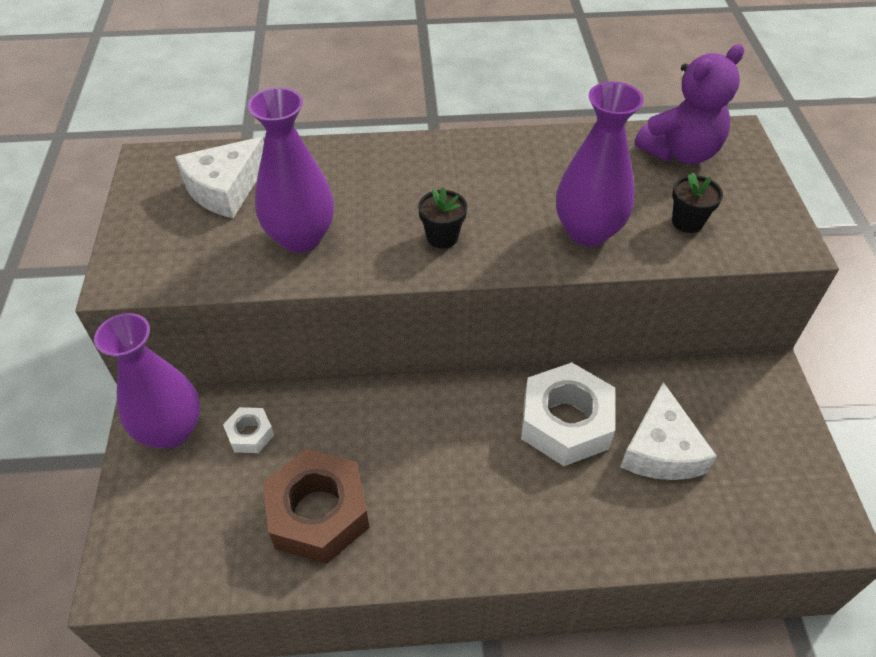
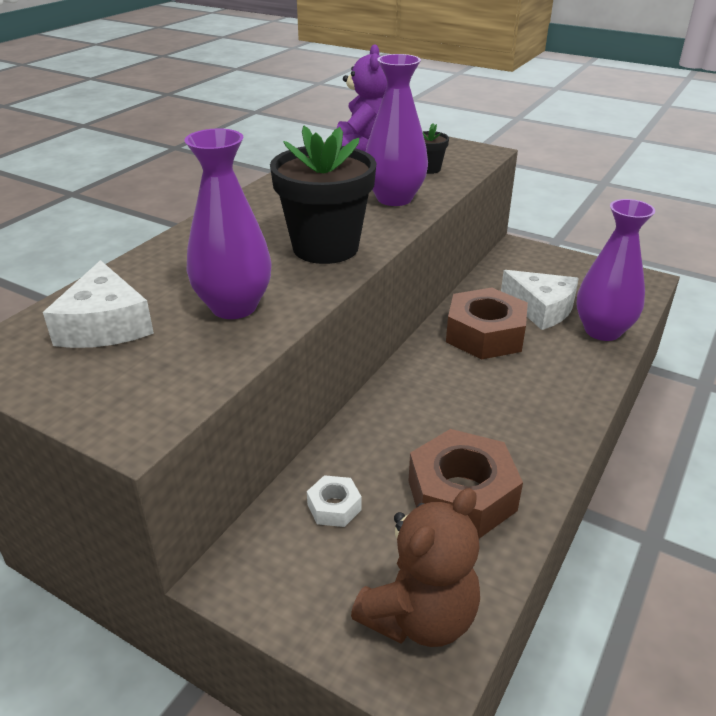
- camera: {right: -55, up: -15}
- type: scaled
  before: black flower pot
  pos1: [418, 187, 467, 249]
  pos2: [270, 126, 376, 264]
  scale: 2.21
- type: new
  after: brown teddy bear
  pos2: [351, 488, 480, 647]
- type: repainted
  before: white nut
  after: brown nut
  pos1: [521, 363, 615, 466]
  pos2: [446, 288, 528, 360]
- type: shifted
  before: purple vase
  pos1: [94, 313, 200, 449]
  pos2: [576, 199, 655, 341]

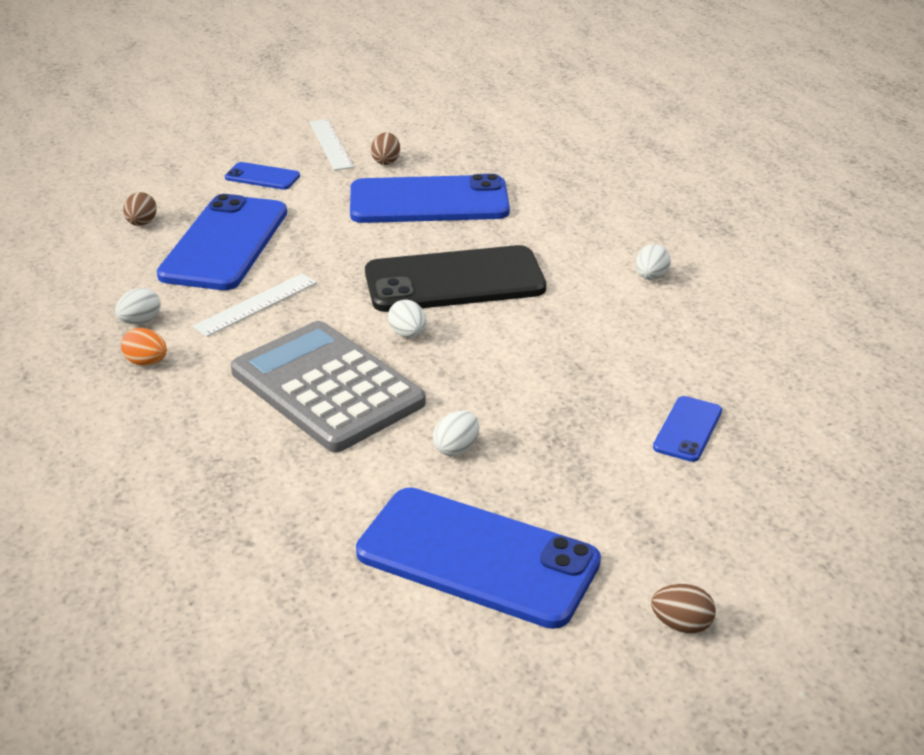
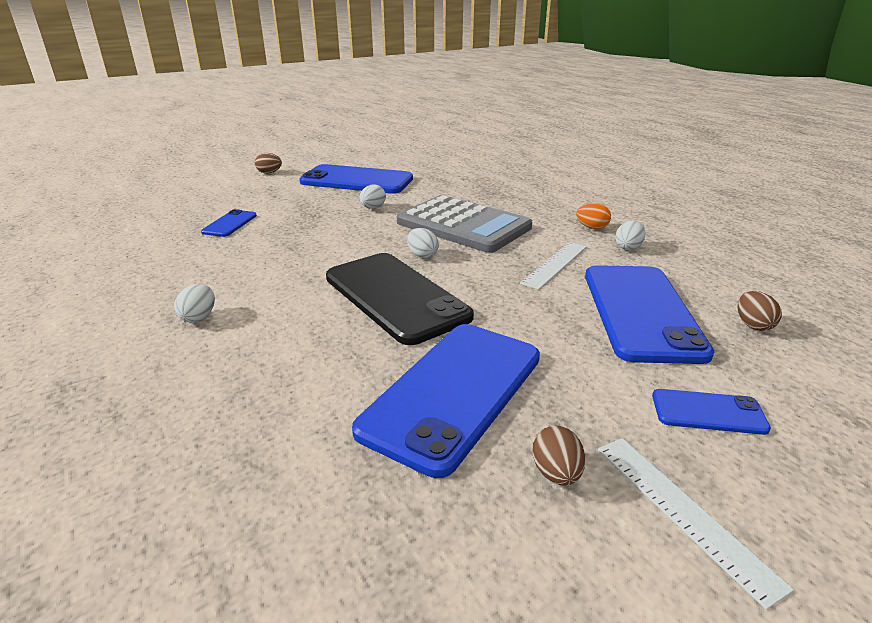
- camera: {right: 170, up: -5}
- type: rotated
  before: black phone
  pos1: [365, 245, 546, 312]
  pos2: [326, 253, 474, 345]
  turn: 75
- type: rotated
  before: blue phone
  pos1: [350, 174, 510, 223]
  pos2: [352, 324, 540, 478]
  turn: -45

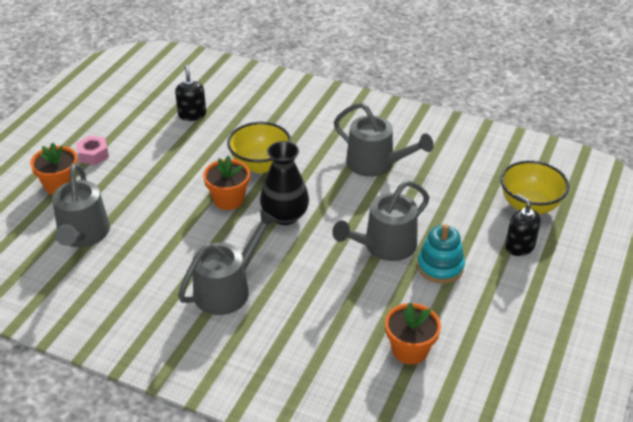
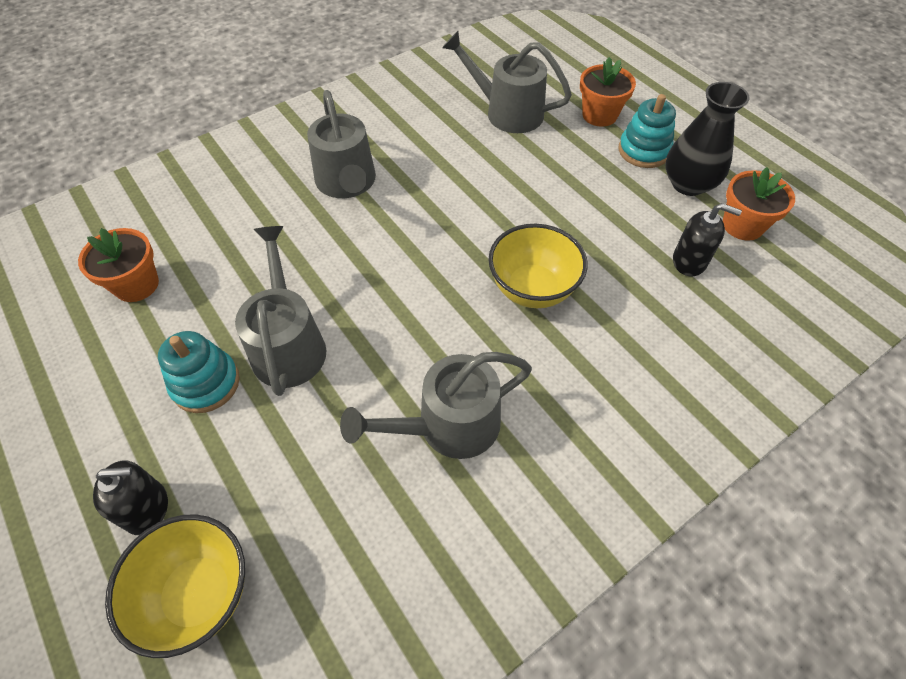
- camera: {right: 120, up: 15}
- type: swapped
  before: pink nut
  after: turquoise stacking toy
  pos1: [76, 136, 109, 165]
  pos2: [619, 94, 676, 168]
- type: shifted
  before: black vase
  pos1: [260, 141, 309, 225]
  pos2: [665, 82, 750, 196]
- type: shifted
  before: orange flower pot
  pos1: [203, 155, 250, 210]
  pos2: [723, 167, 795, 241]

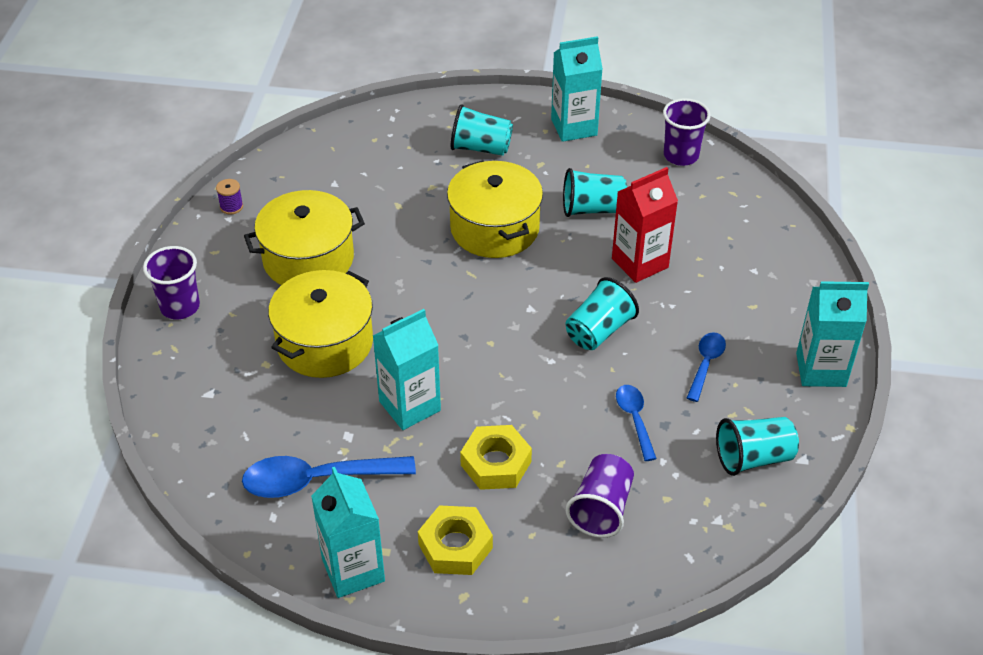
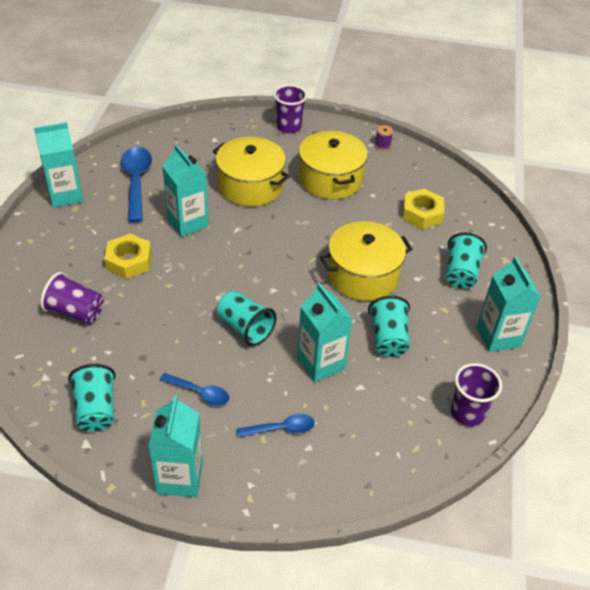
- camera: {right: 90, up: 0}
- type: shifted
  before: blue spoon
  pos1: [616, 385, 657, 461]
  pos2: [237, 414, 315, 437]
- type: repainted
  before: red carton
  after: turquoise carton
  pos1: [612, 167, 678, 283]
  pos2: [297, 283, 353, 382]
- type: shifted
  before: yellow nut
  pos1: [418, 505, 493, 575]
  pos2: [402, 189, 444, 229]

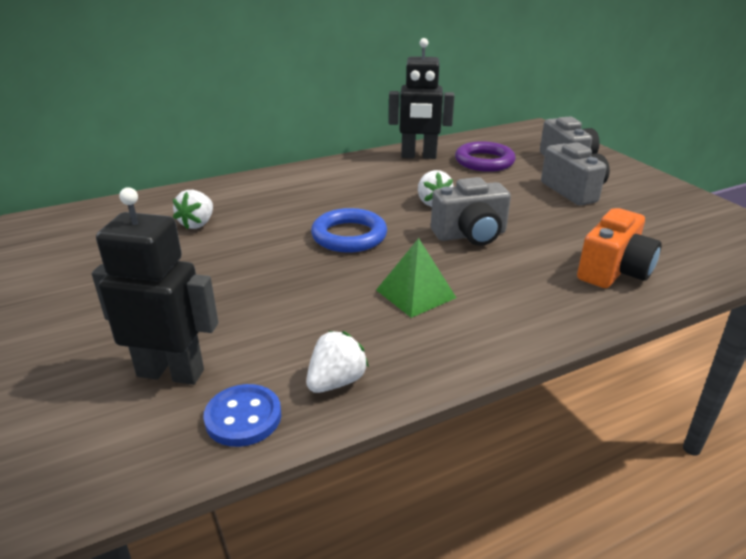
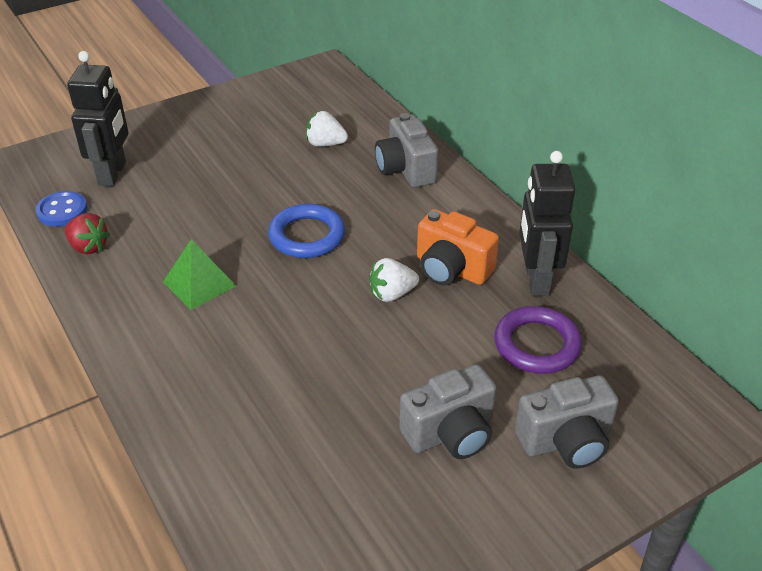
- camera: {right: 85, up: 10}
- type: repainted
  before: white strawberry
  after: red strawberry
  pos1: [306, 331, 369, 393]
  pos2: [65, 213, 110, 254]
- type: shifted
  before: grey camera
  pos1: [431, 177, 511, 246]
  pos2: [375, 113, 439, 188]
- type: shifted
  before: orange camera
  pos1: [577, 208, 662, 288]
  pos2: [417, 209, 499, 285]

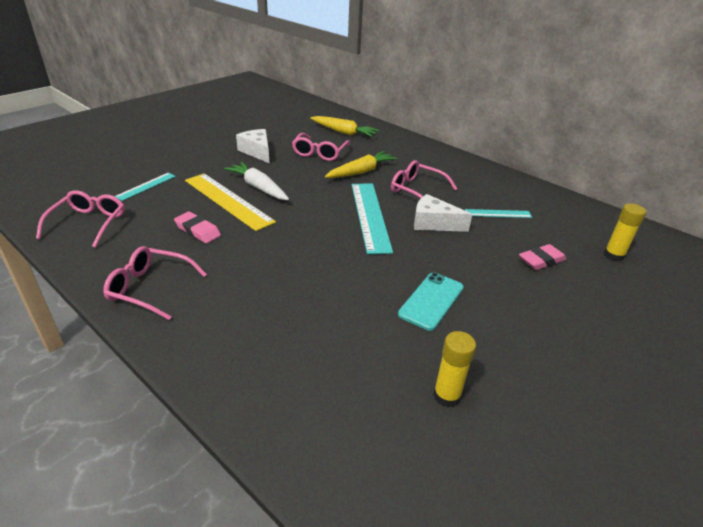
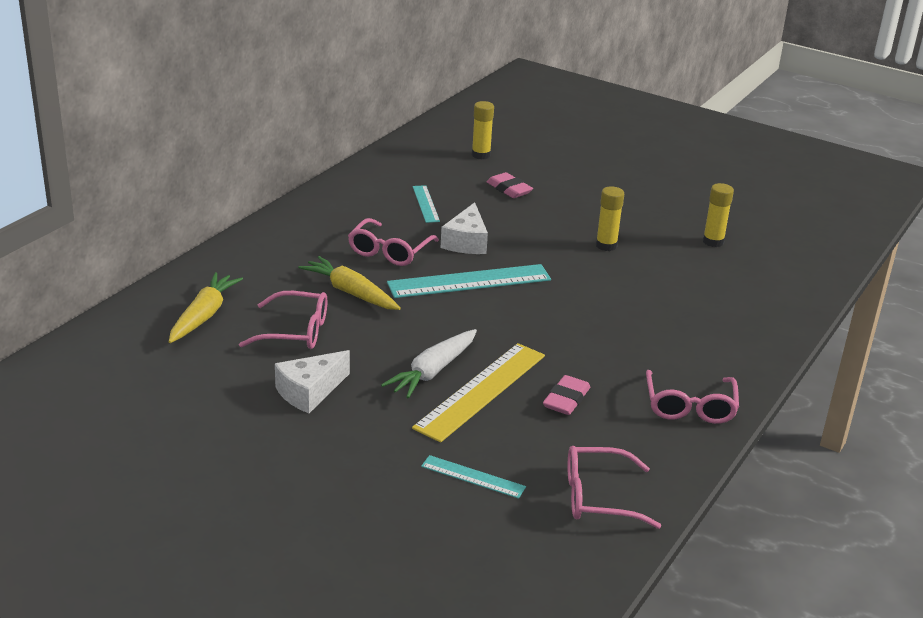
- camera: {right: -100, up: -5}
- type: swapped
  before: turquoise phone
  after: yellow glue stick
  pos1: [398, 272, 464, 331]
  pos2: [596, 186, 624, 251]

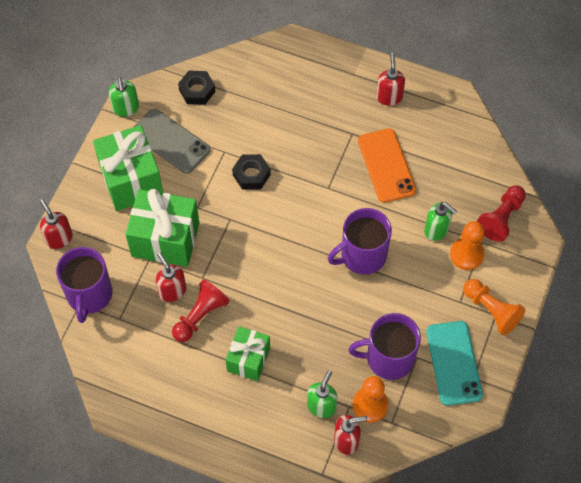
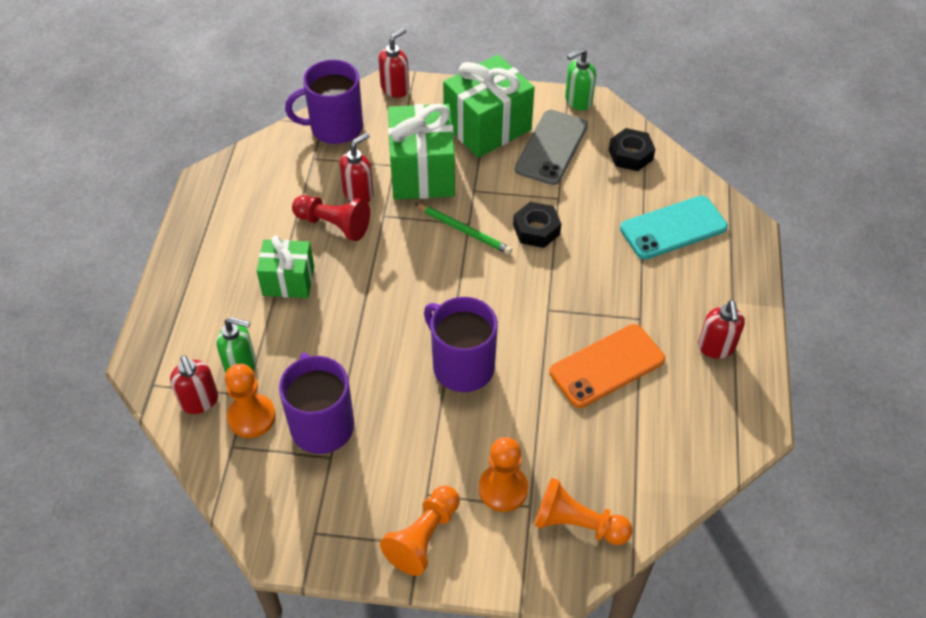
- camera: {right: 75, up: -10}
- type: new
  after: green pencil
  pos2: [415, 204, 512, 254]
- type: repainted
  before: red pawn
  after: orange pawn
  pos1: [477, 185, 526, 242]
  pos2: [534, 478, 633, 545]
- type: shifted
  before: turquoise phone
  pos1: [426, 321, 483, 406]
  pos2: [620, 196, 728, 260]
- type: rotated
  before: red soap dispenser
  pos1: [376, 53, 405, 106]
  pos2: [698, 300, 745, 359]
  turn: 105
- type: gone
  before: green soap dispenser
  pos1: [424, 202, 457, 241]

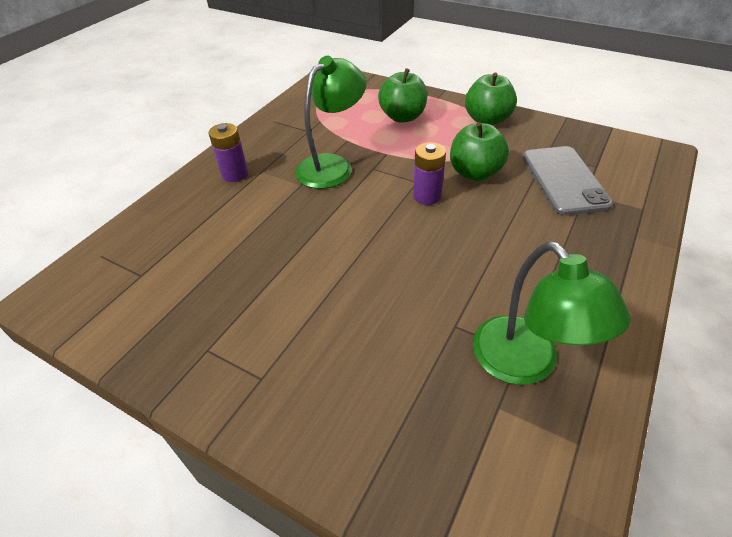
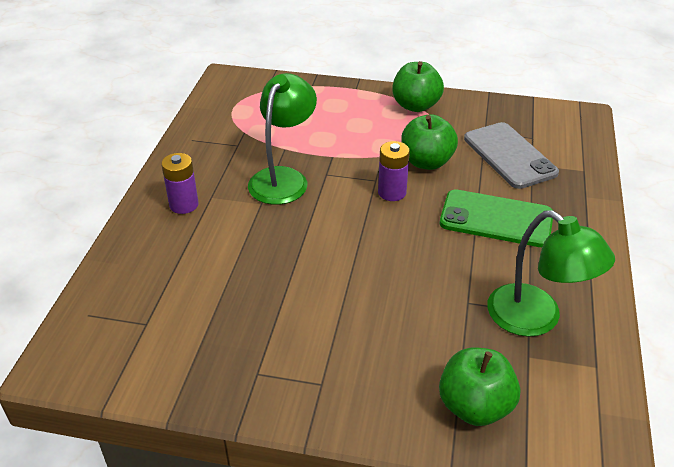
- camera: {right: -20, up: -5}
- type: shifted
  before: green apple
  pos1: [378, 68, 427, 123]
  pos2: [439, 348, 520, 426]
- type: new
  after: green phone
  pos2: [440, 189, 553, 247]

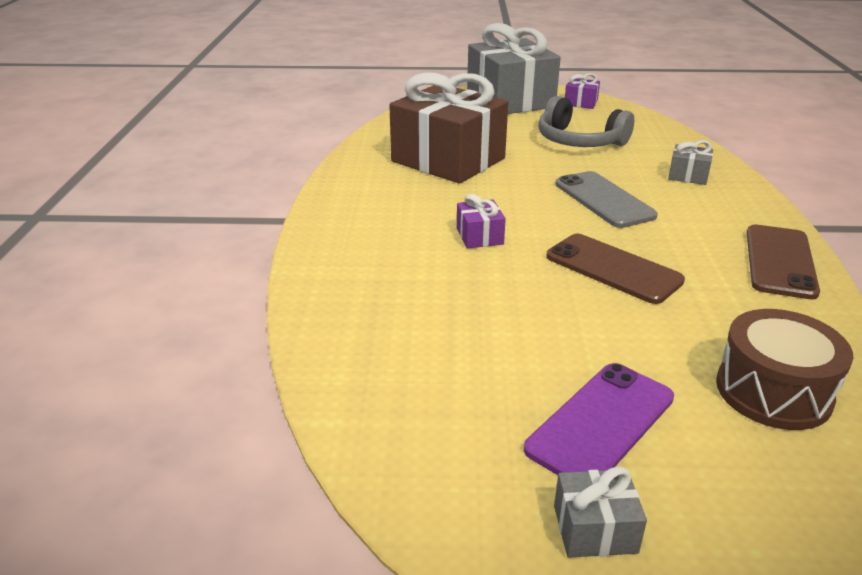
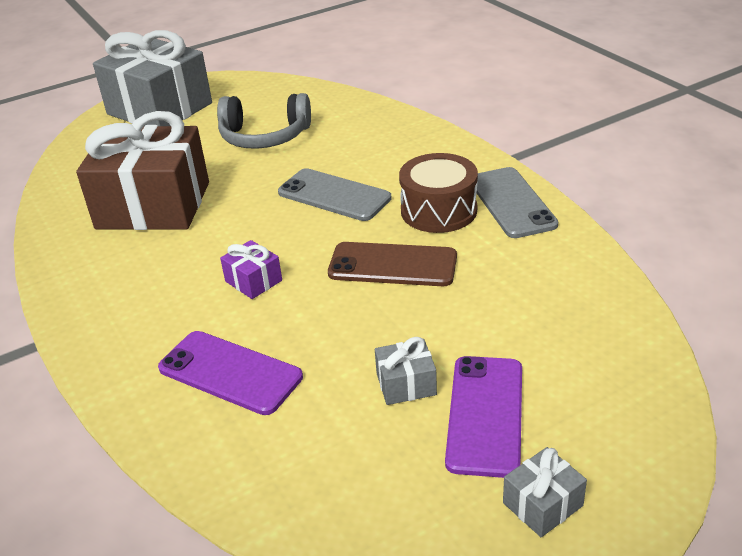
- camera: {right: -30, up: 5}
- type: new
  after: purple phone
  pos2: [158, 331, 303, 415]
- type: shifted
  before: grey gift
  pos1: [668, 140, 713, 185]
  pos2: [375, 337, 437, 405]
- type: shifted
  before: brown drum
  pos1: [716, 309, 853, 430]
  pos2: [399, 153, 478, 233]
- type: repainted
  before: brown phone
  after: grey phone
  pos1: [747, 224, 820, 299]
  pos2: [477, 167, 558, 238]
- type: gone
  before: purple gift
  pos1: [565, 73, 600, 109]

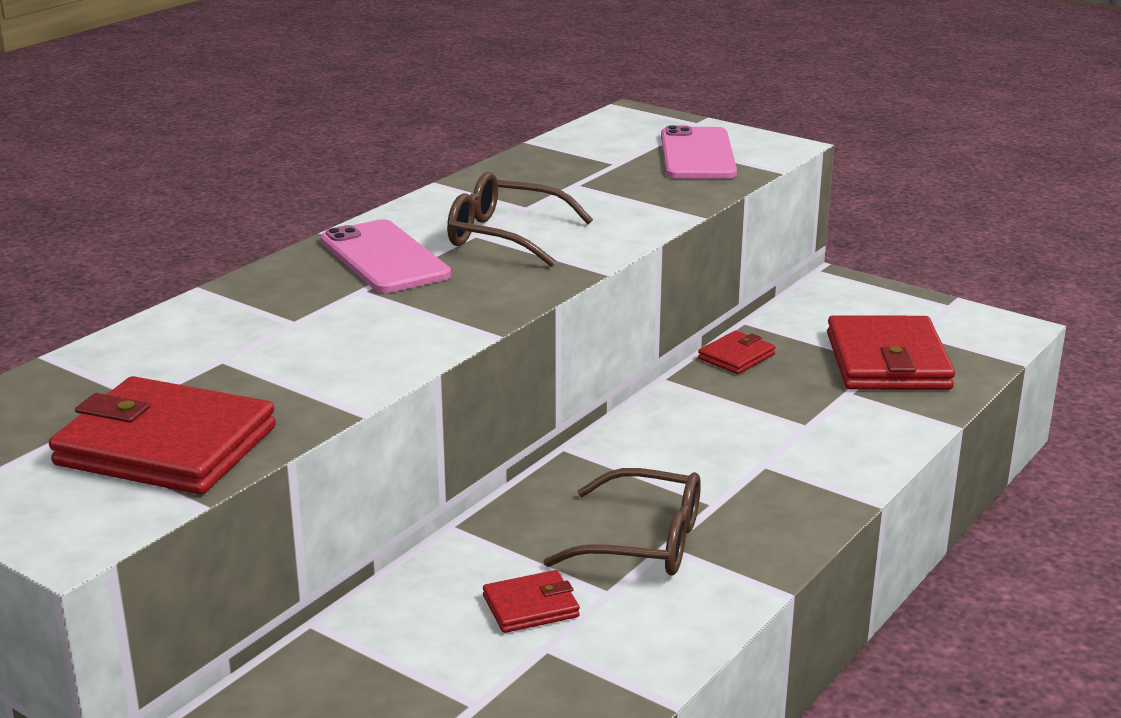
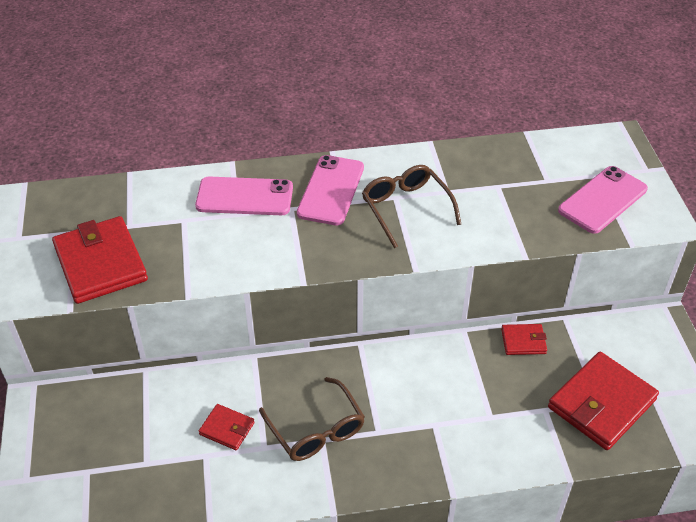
- camera: {right: 45, up: 20}
- type: new
  after: pink phone
  pos2: [195, 177, 293, 215]

